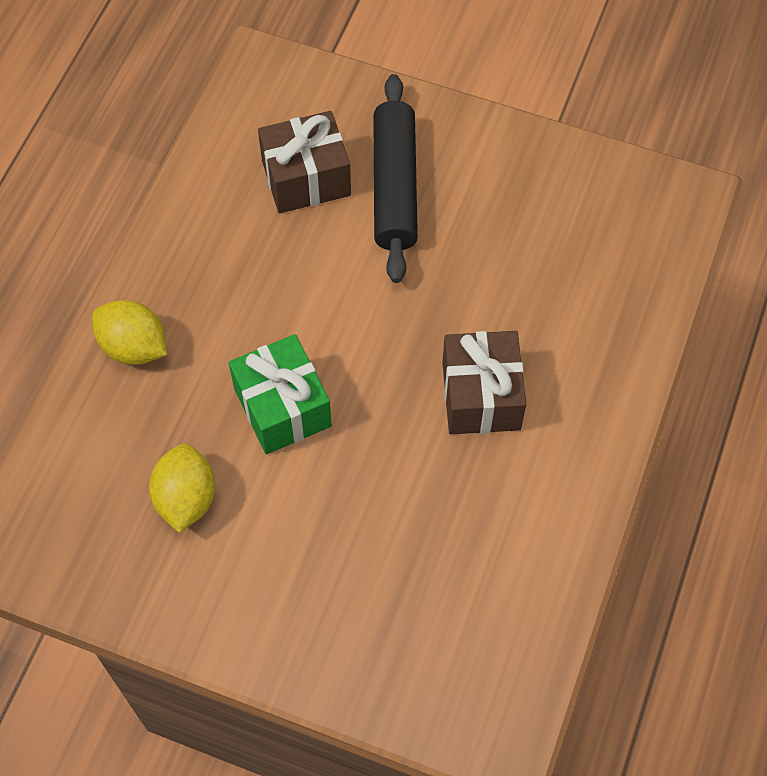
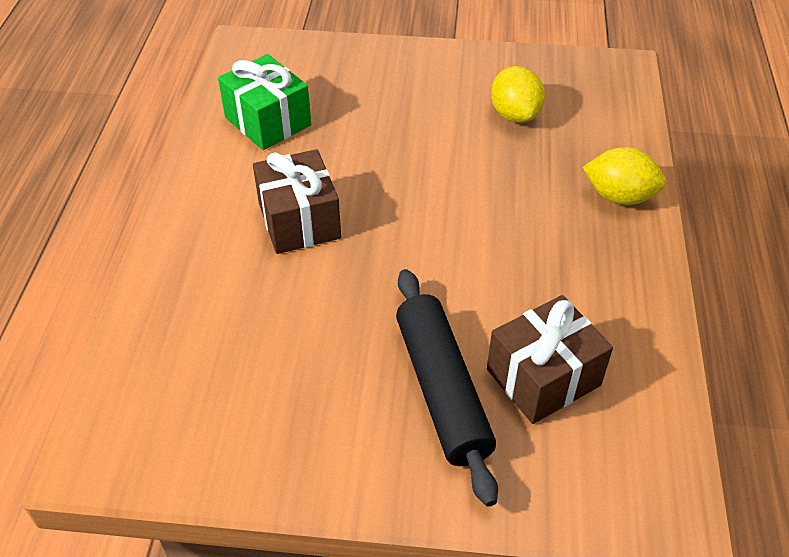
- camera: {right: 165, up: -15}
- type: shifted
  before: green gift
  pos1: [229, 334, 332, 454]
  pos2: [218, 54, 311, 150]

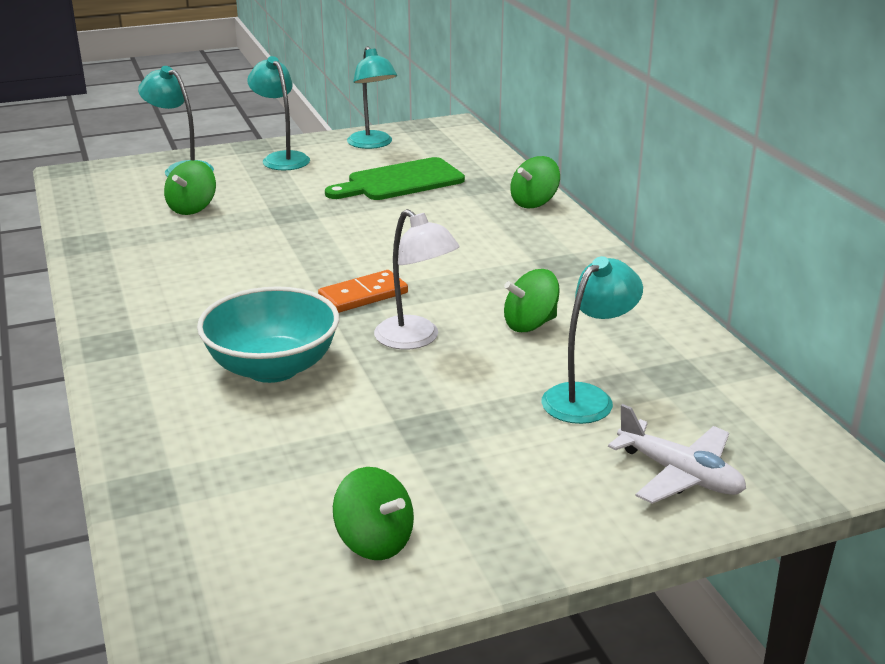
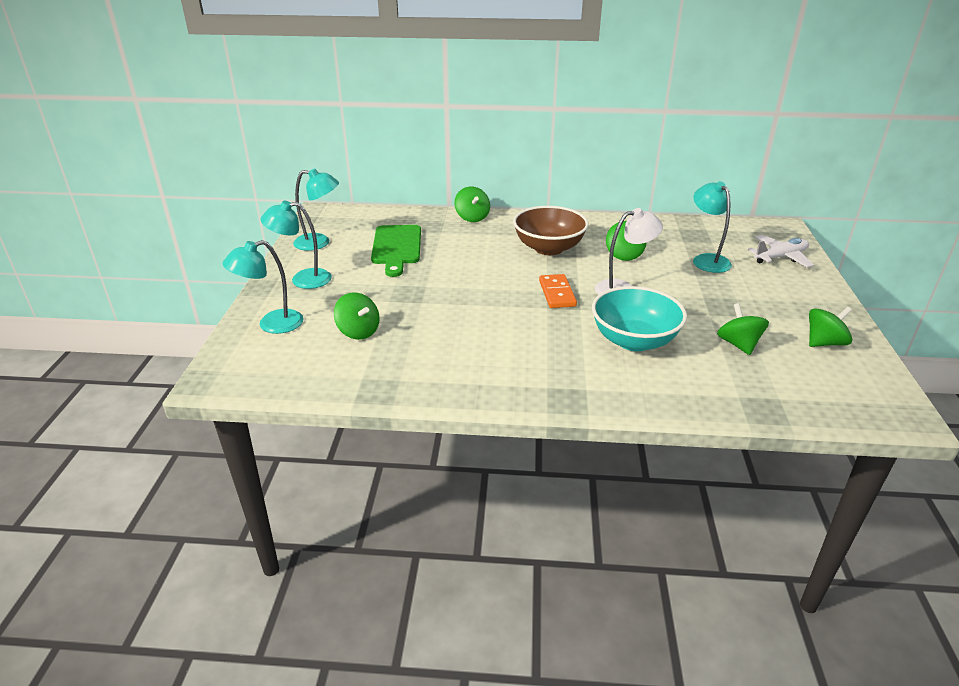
- camera: {right: -65, up: 5}
- type: new
  after: brown bowl
  pos2: [513, 206, 589, 255]
- type: new
  after: green spinning top
  pos2: [717, 303, 769, 355]

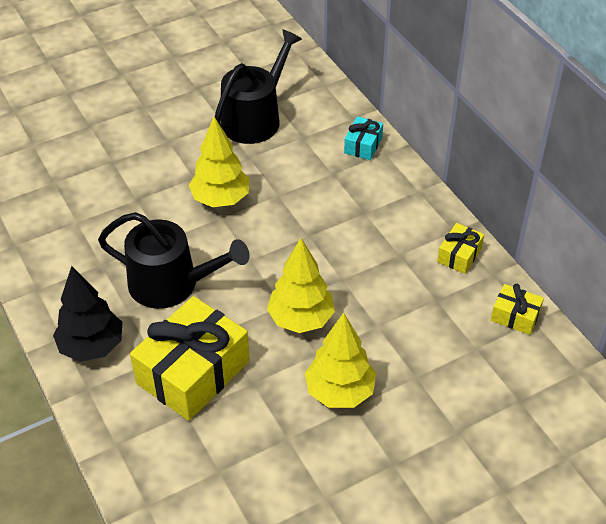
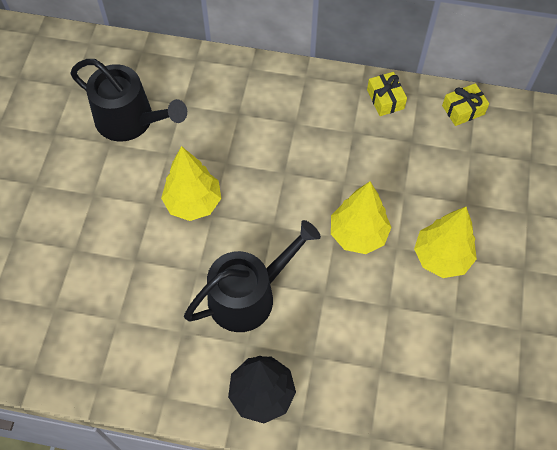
- camera: {right: -50, up: 15}
- type: rotated
  before: black watering can
  pos1: [215, 29, 302, 144]
  pos2: [70, 59, 187, 142]
  turn: 135
- type: gone
  before: yellow gift
  pos1: [130, 296, 250, 421]
- type: gone
  before: turquoise gift
  pos1: [344, 116, 383, 160]

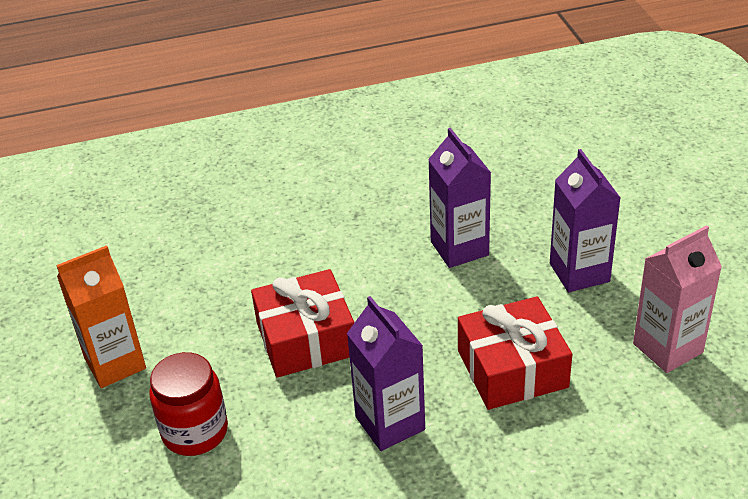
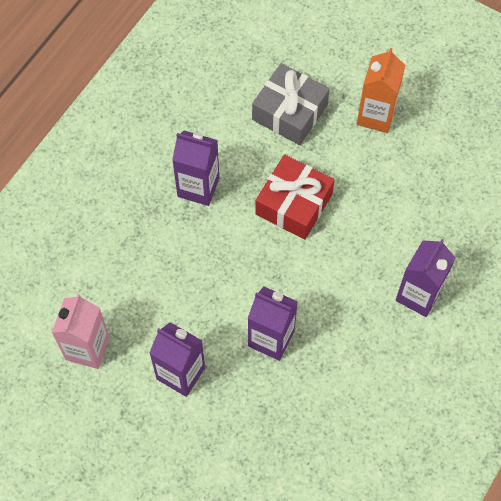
- camera: {right: 135, up: 25}
- type: swapped
  before: red jar
  after: grey gift
  pos1: [149, 352, 228, 456]
  pos2: [252, 63, 330, 145]
- type: new
  after: purple carton
  pos2: [396, 239, 455, 317]
- type: gone
  before: red gift
  pos1: [458, 296, 572, 410]

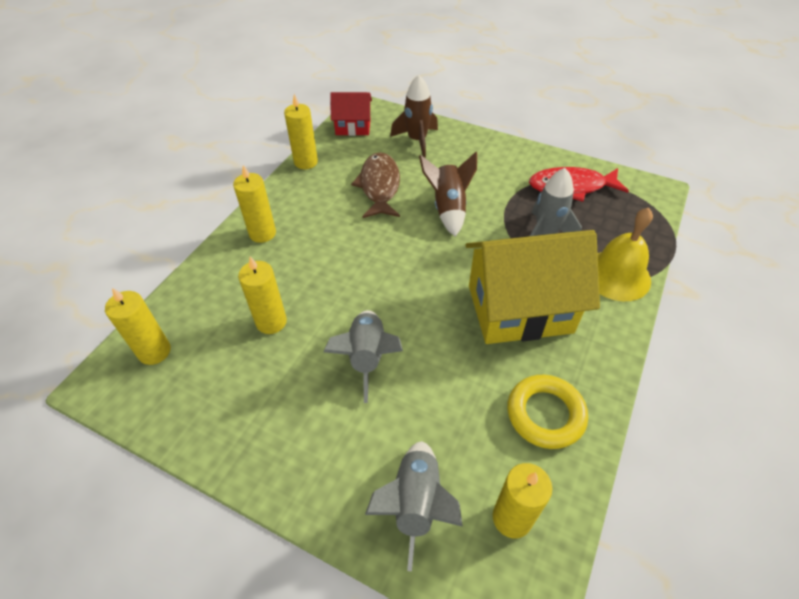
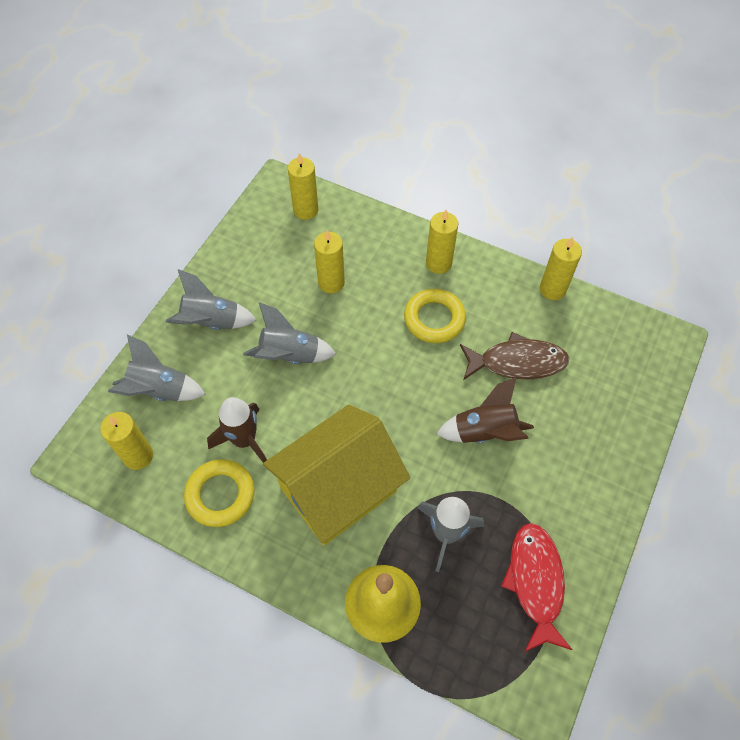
- camera: {right: 90, up: 10}
- type: new
  after: grey rocket
  pos2: [166, 269, 256, 330]
- type: shifted
  before: brown rocket
  pos1: [390, 75, 438, 158]
  pos2: [207, 397, 267, 463]
- type: rotated
  before: yellow house
  pos1: [465, 230, 600, 344]
  pos2: [263, 405, 410, 545]
  turn: 60
- type: new
  after: yellow ring
  pos2: [404, 289, 466, 343]
- type: gone
  before: red house
  pos1: [330, 92, 372, 136]

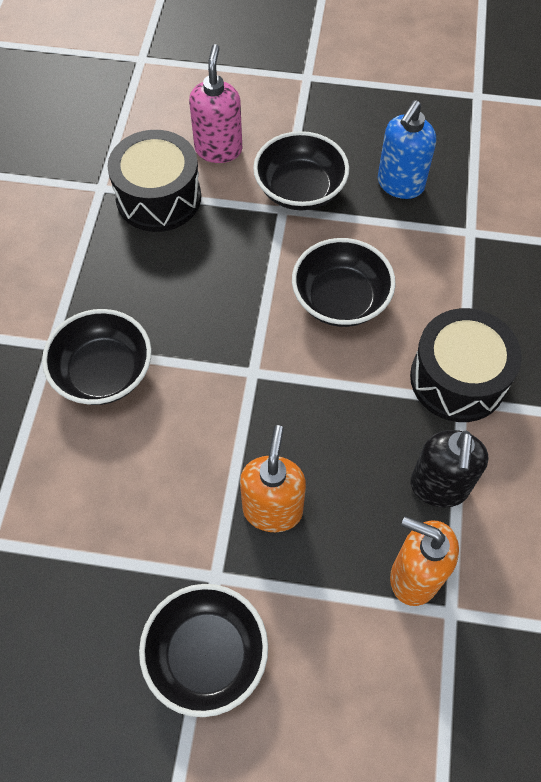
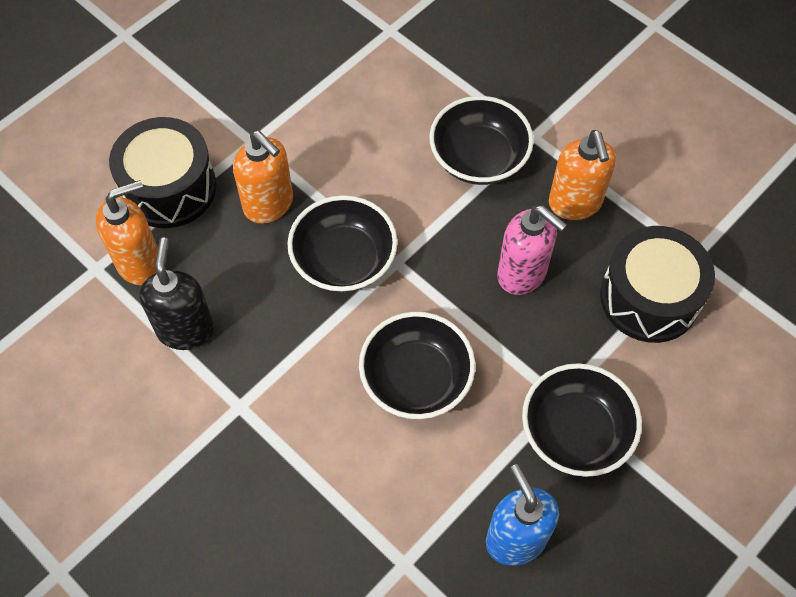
- camera: {right: 125, up: 0}
- type: shifted
  before: black drum
  pos1: [410, 308, 522, 422]
  pos2: [109, 117, 217, 228]
- type: rotated
  before: black soap dispenser
  pos1: [410, 430, 488, 508]
  pos2: [139, 237, 214, 350]
  turn: 45
- type: shifted
  before: black bowl
  pos1: [139, 584, 268, 717]
  pos2: [287, 195, 398, 292]
- type: shifted
  before: pink soap dispenser
  pos1: [189, 44, 242, 163]
  pos2: [497, 206, 567, 295]
- type: new
  after: orange soap dispenser
  pos2: [549, 130, 616, 220]

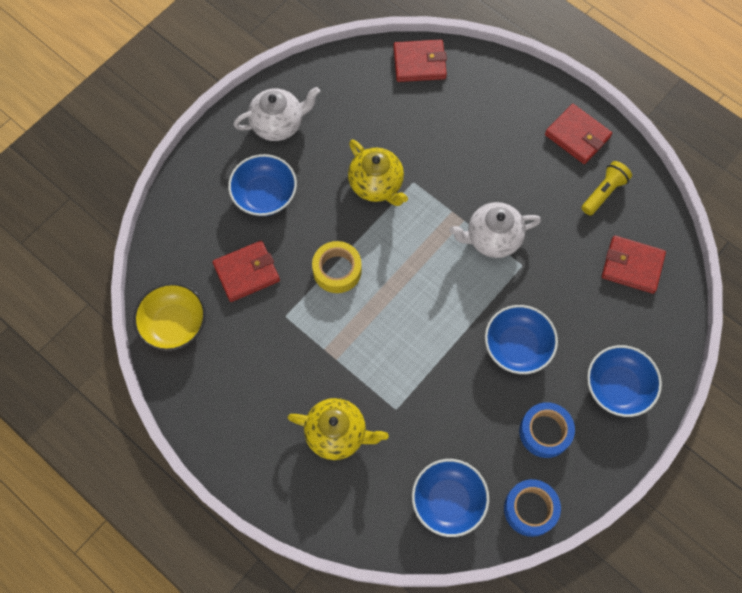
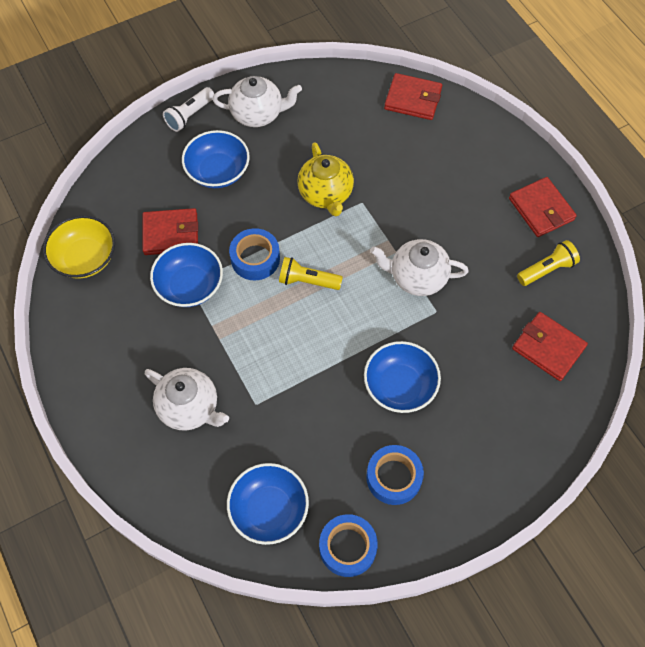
- camera: {right: 20, up: -5}
- type: repainted
  before: yellow teapot
  after: white teapot
  pos1: [287, 398, 389, 460]
  pos2: [145, 368, 229, 430]
- type: shifted
  before: blue bowl
  pos1: [587, 345, 662, 417]
  pos2: [150, 243, 223, 307]
- type: new
  after: white flashlight
  pos2: [163, 87, 214, 132]
- type: repainted
  before: yellow tape
  after: blue tape
  pos1: [312, 241, 362, 293]
  pos2: [229, 228, 280, 280]
- type: new
  after: yellow flashlight
  pos2: [279, 257, 343, 290]

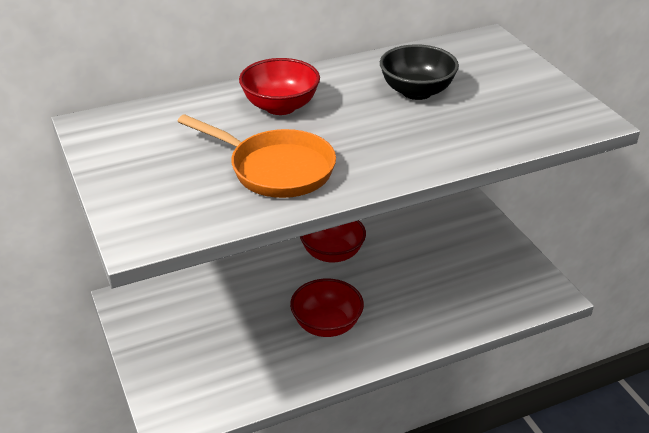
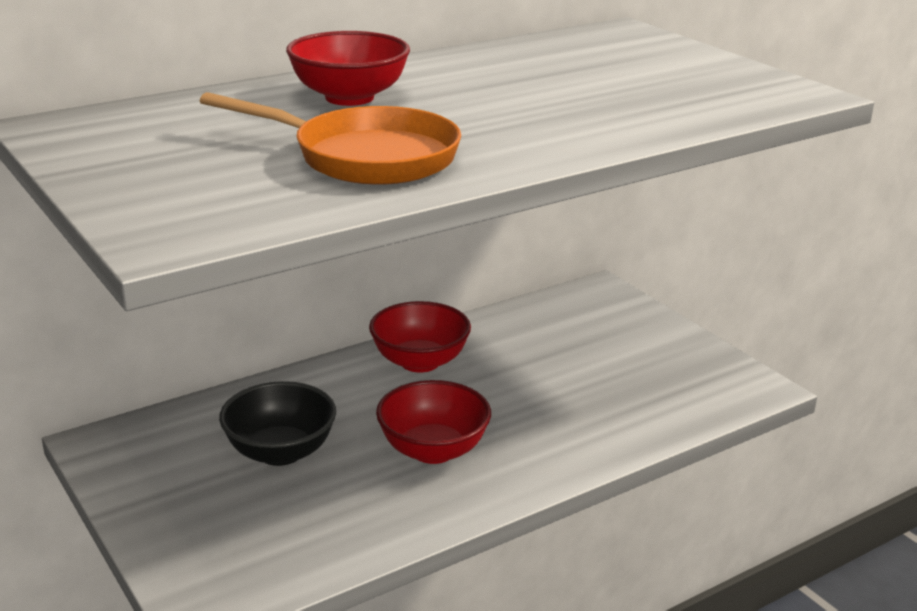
- camera: {right: -10, up: -10}
- type: shifted
  before: black bowl
  pos1: [380, 44, 459, 100]
  pos2: [219, 381, 336, 466]

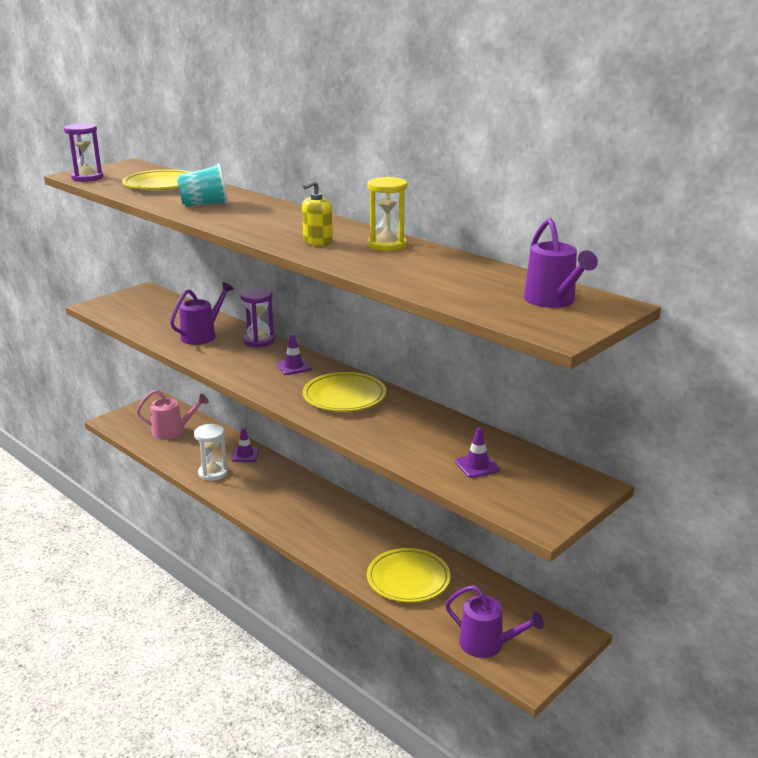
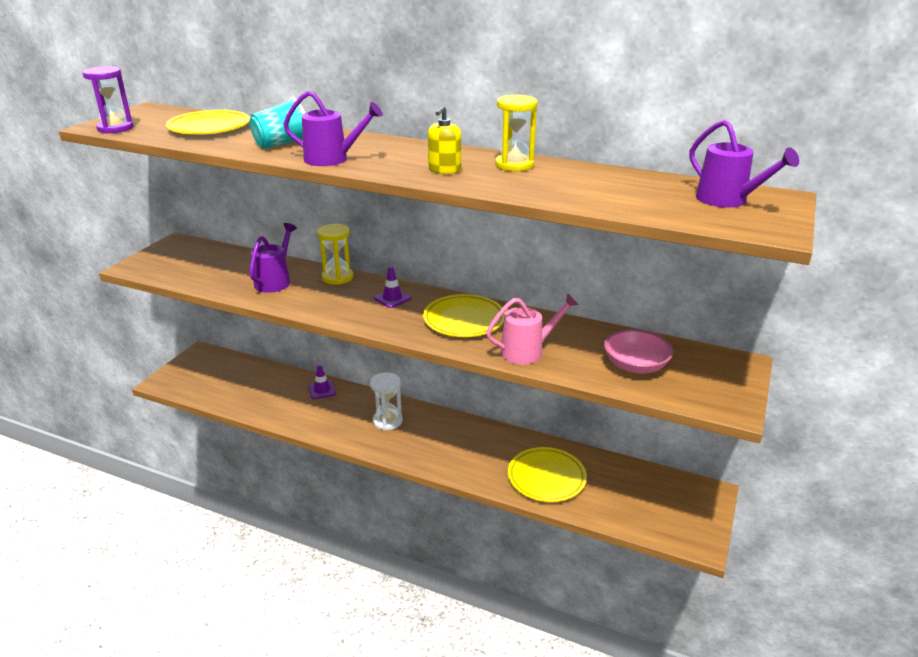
- camera: {right: -20, up: 5}
- type: shifted
  before: purple watering can
  pos1: [445, 585, 544, 658]
  pos2: [283, 91, 383, 166]
- type: repainted
  before: purple hourglass
  after: yellow hourglass
  pos1: [240, 288, 275, 348]
  pos2: [317, 224, 353, 285]
- type: shifted
  before: white hourglass
  pos1: [194, 424, 228, 481]
  pos2: [370, 372, 403, 430]
- type: shifted
  before: pink watering can
  pos1: [136, 390, 209, 440]
  pos2: [486, 293, 579, 364]
- type: swapped
  before: purple traffic cone
  after: pink bowl
  pos1: [455, 427, 500, 478]
  pos2: [604, 329, 673, 373]

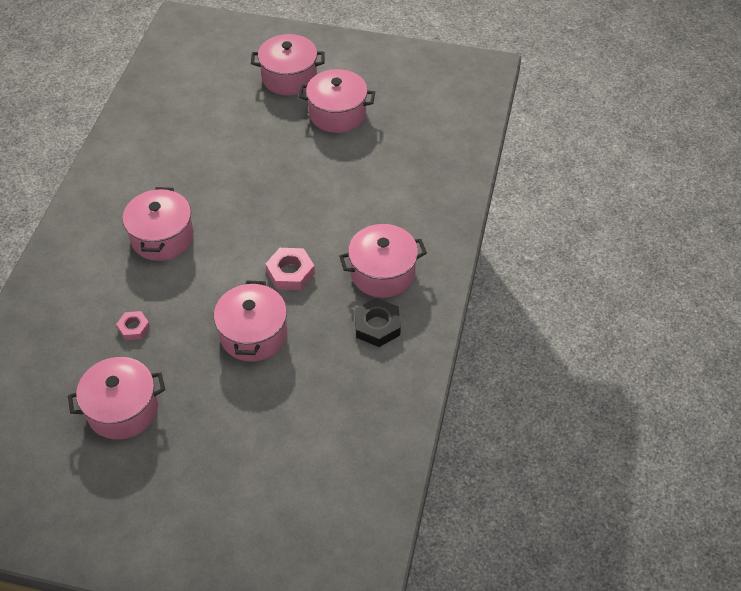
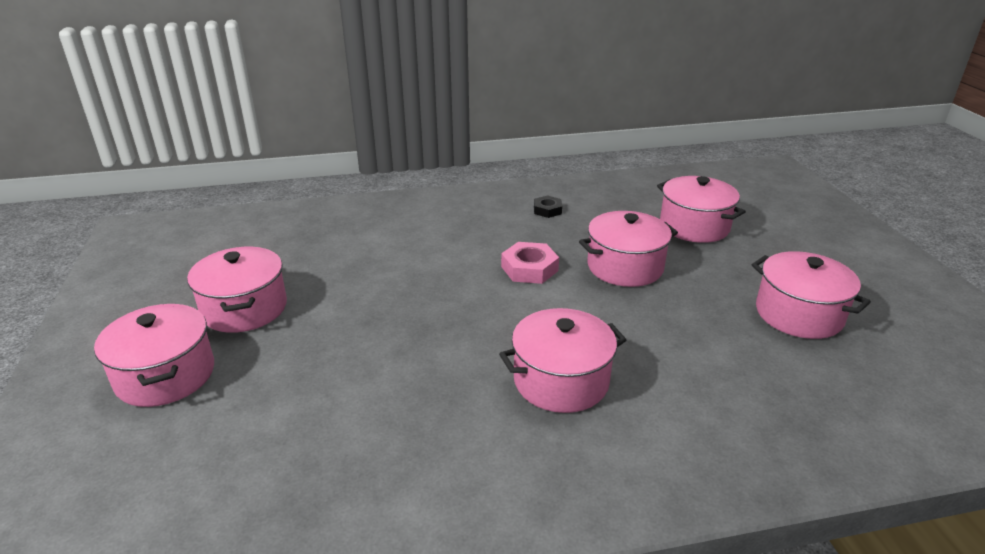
- camera: {right: -115, up: -20}
- type: scaled
  before: black nut
  pos1: [355, 298, 401, 347]
  pos2: [534, 195, 562, 218]
  scale: 0.63
- type: shifted
  before: pink pot
  pos1: [339, 224, 427, 298]
  pos2: [657, 176, 746, 243]
- type: gone
  before: pink nut
  pos1: [116, 311, 150, 340]

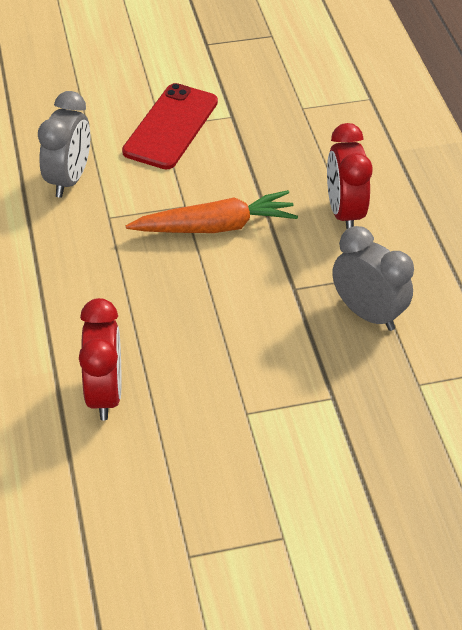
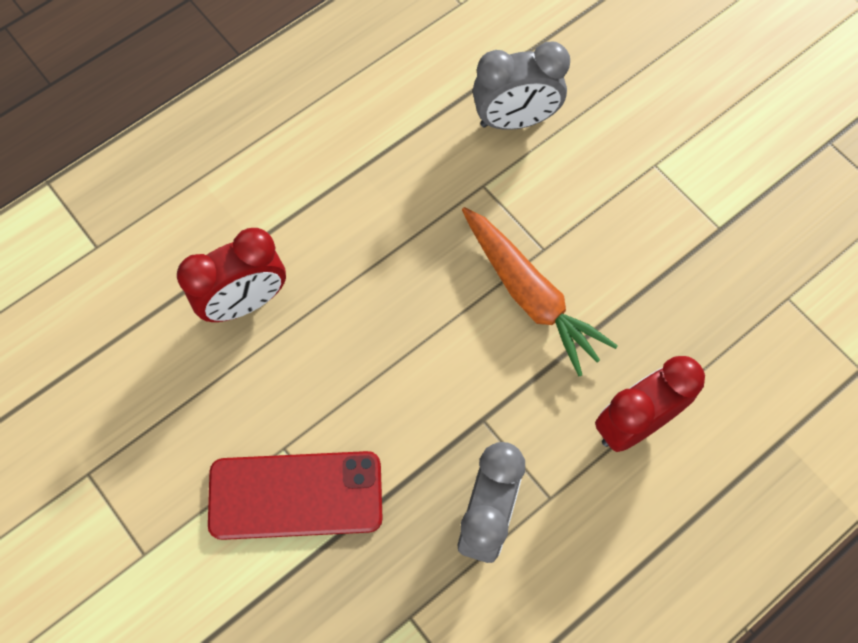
- camera: {right: 65, up: 20}
- type: shifted
  before: red phone
  pos1: [122, 83, 218, 169]
  pos2: [208, 451, 383, 540]

